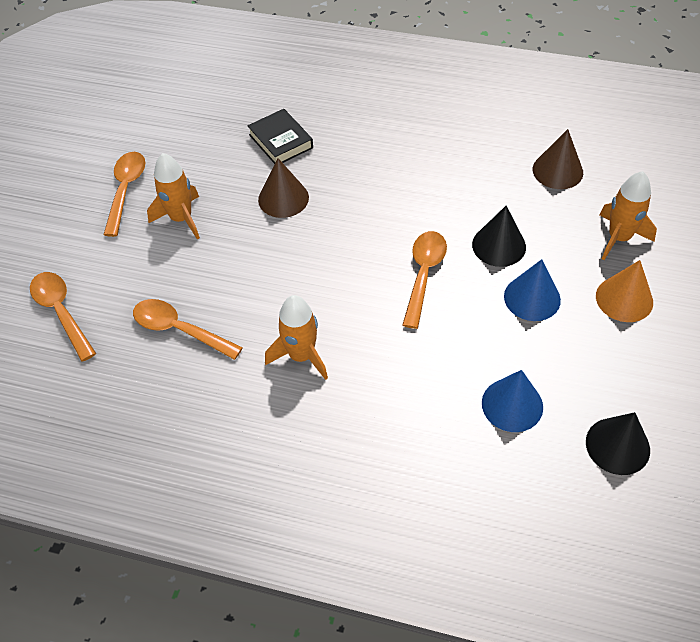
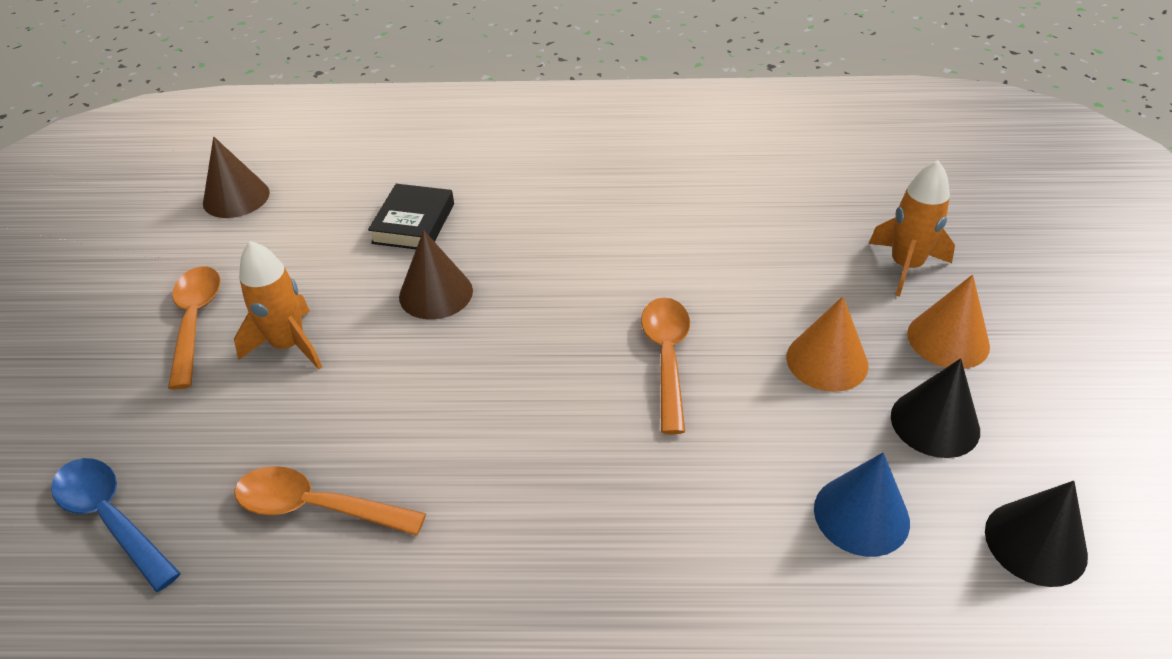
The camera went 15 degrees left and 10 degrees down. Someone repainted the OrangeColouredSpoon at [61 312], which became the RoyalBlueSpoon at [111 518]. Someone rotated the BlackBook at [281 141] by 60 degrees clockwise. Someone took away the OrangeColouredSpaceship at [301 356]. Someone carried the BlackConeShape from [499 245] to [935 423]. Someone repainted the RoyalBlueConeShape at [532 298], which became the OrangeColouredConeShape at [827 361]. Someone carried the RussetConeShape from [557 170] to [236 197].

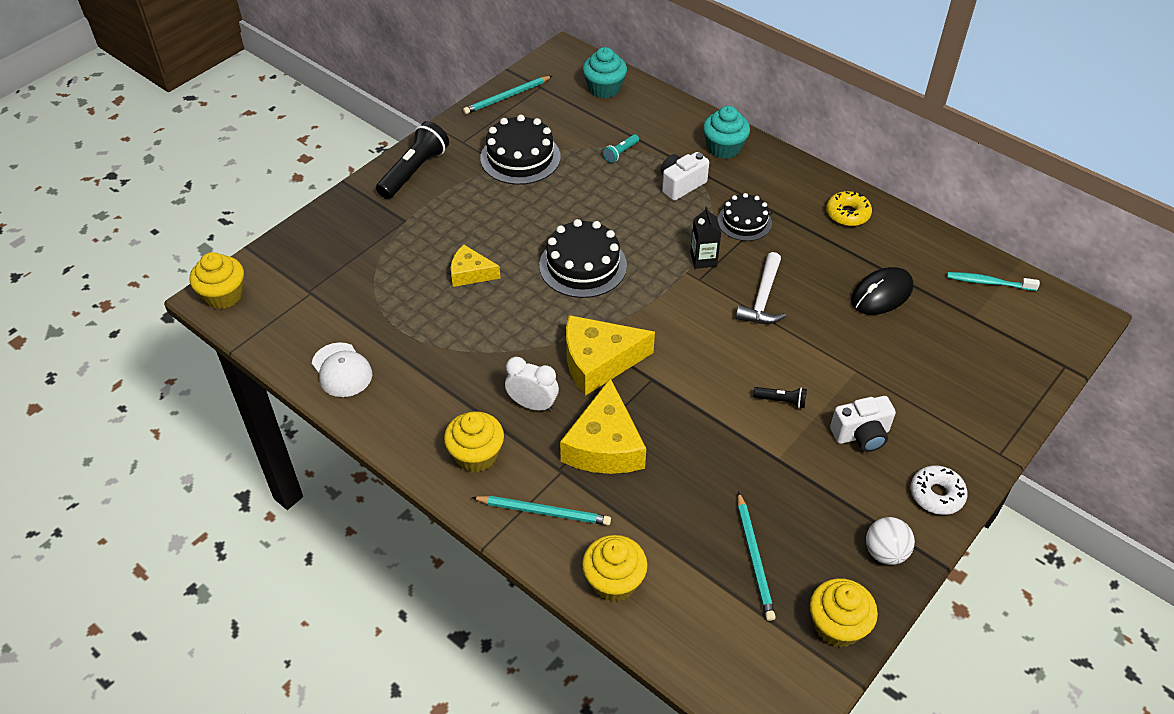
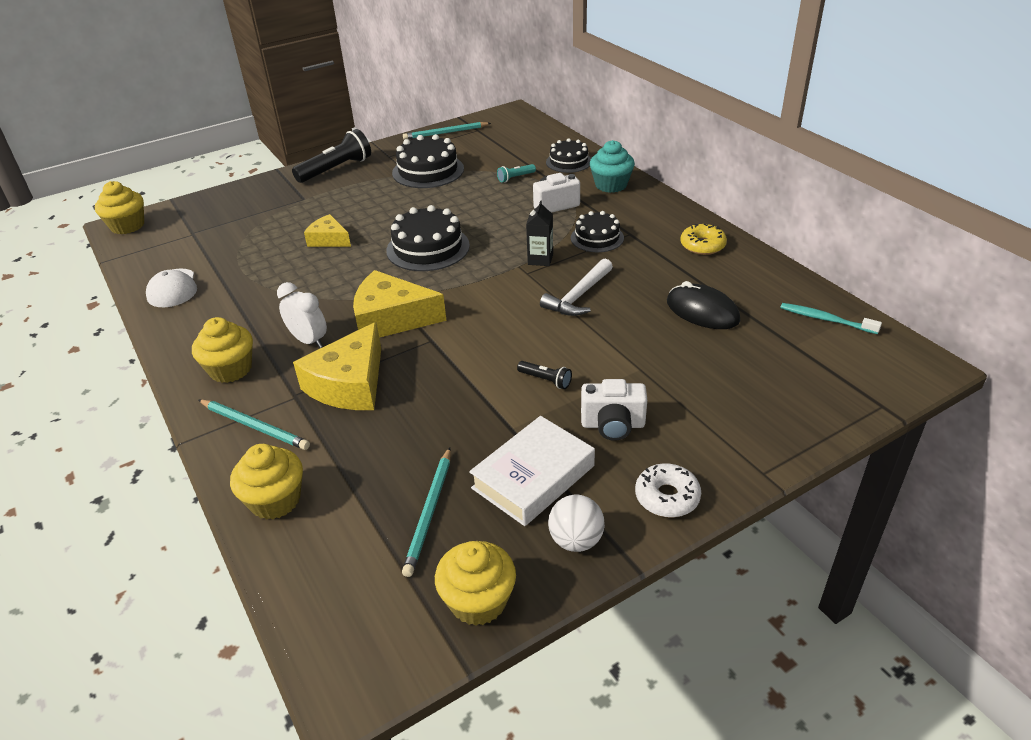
The camera went 20 degrees right and 10 degrees down. Someone took away the TurquoiseCupcake at [604 88]. Someone rotated the BlackComputerMouse at [881 294] by 60 degrees clockwise. Someone put down the SnowWhiteBook at [533 477]. Someone put down the BlackGateau at [568 162].

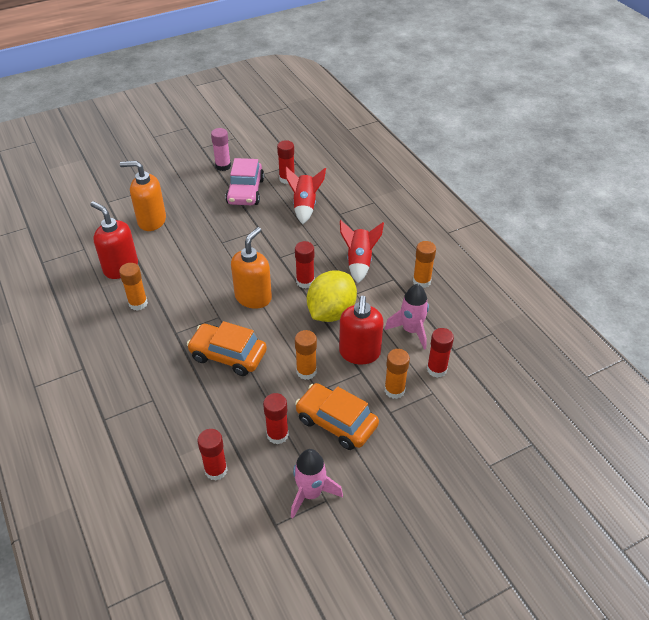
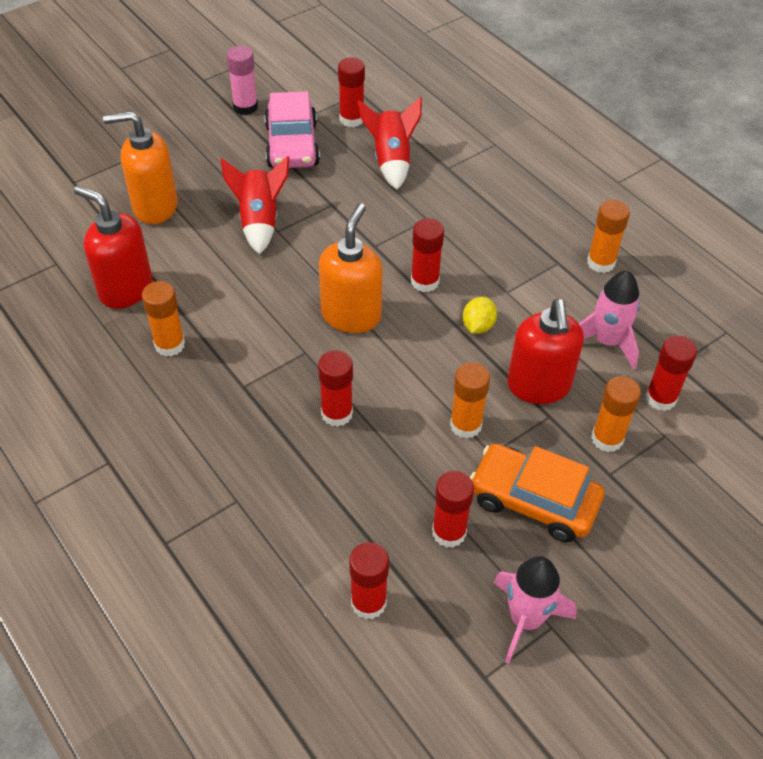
The camera went 10 degrees left and 5 degrees up. Someone swapped the OrangeColouredToyCar at [228 355] for the RedStickOfGlue at [337 413]. Someone scaled the BrightYellowLemon at [331 312] by 0.46. Someone carried the RedSpaceship from [359 262] to [259 221].

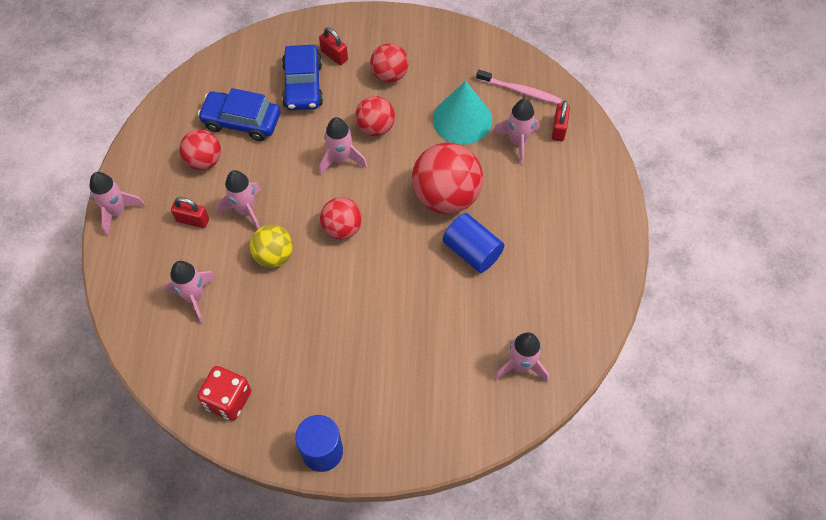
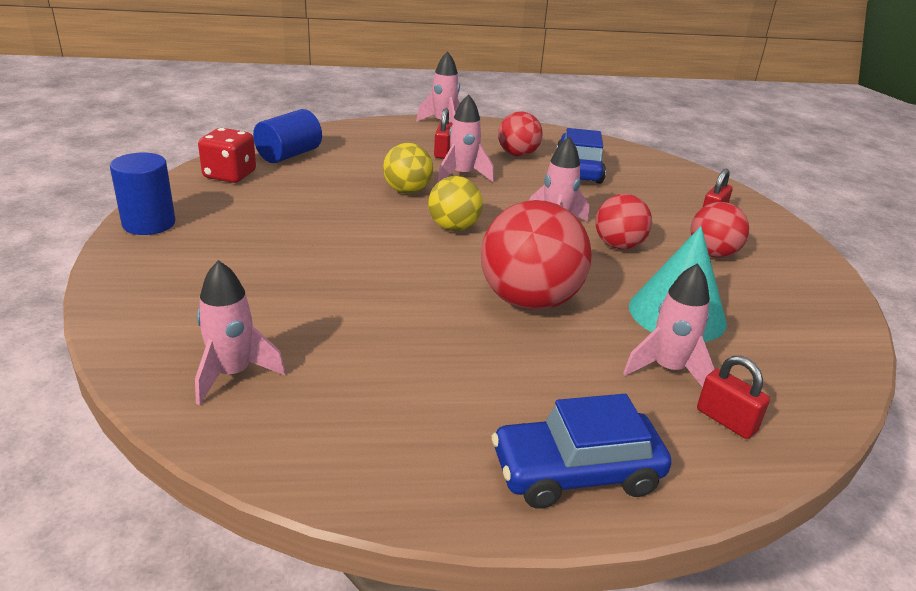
The camera went 80 degrees right and 30 degrees down. Someone took away the RosePinkSpaceship at [195 297]. Someone carried the RoyalBlueToyCar from [303 85] to [576 472]. Someone repainted the RedSphere at [342 228], which became the BrightYellowSphere at [453 228]. Someone carried the RoyalBlueSolidCylinder from [472 251] to [289 155]. Someone took away the RosePinkToothBrush at [520 91]. Someone rotated the RedSmallLock at [559 129] by 45 degrees clockwise.

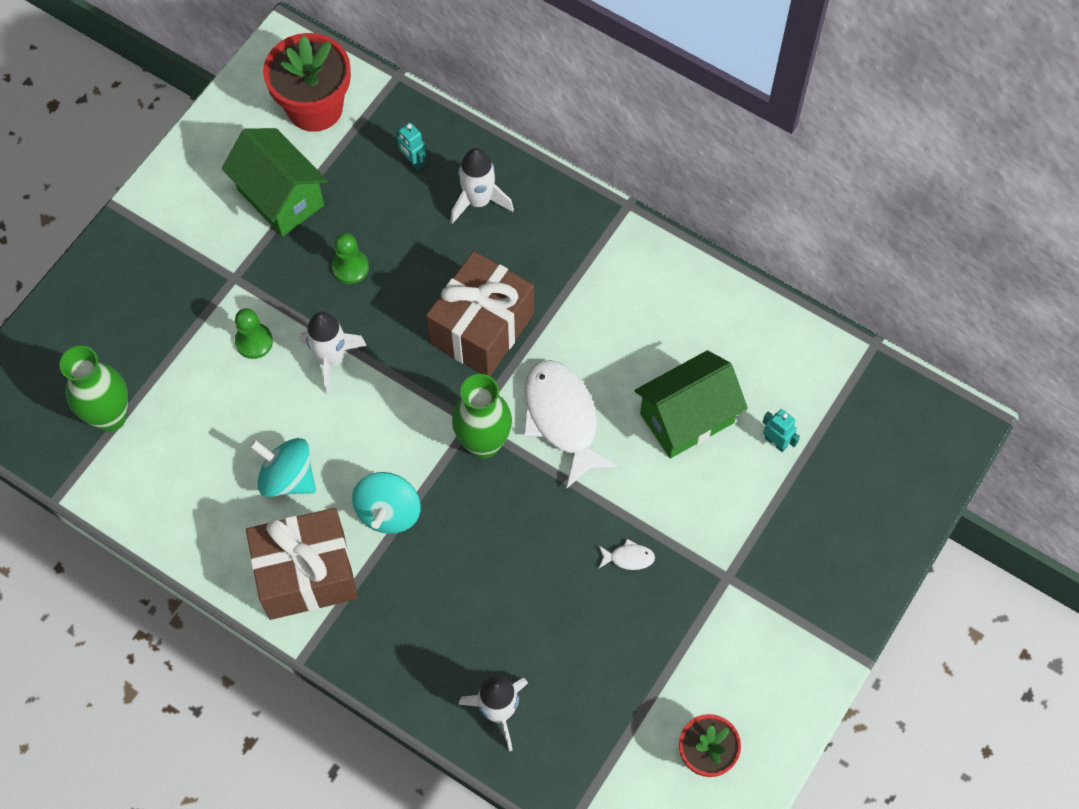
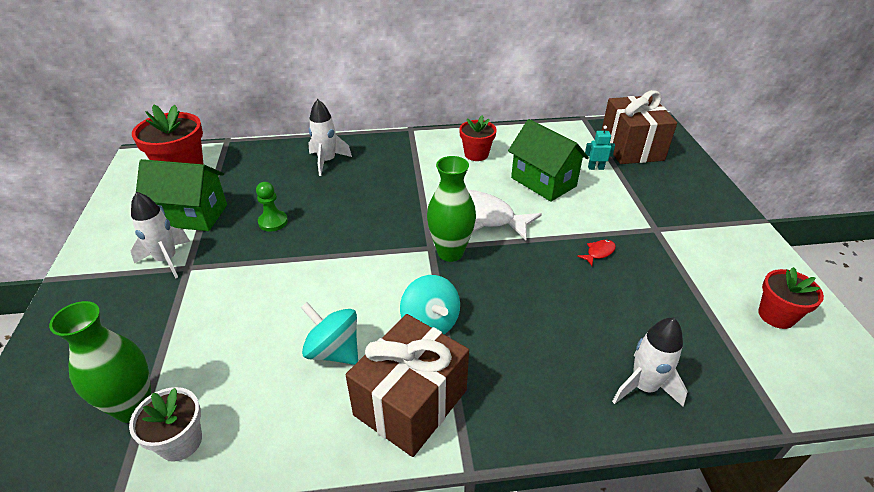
The camera went 40 degrees left and 25 degrees down. Someone took away the GreenPawn at [254 341]. Someone rotated the TurquoiseSpinningTop at [287 477] by 45 degrees clockwise. Someone carried the SnowWhiteSpaceship from [331 359] to [167 260]. Someone took away the TurquoiseToyRobot at [413 161]. Someone carried the RussetWrappedGift from [482 328] to [631 147]. Someone repainted the SnowWhiteToyFish at [628 558], which became the RedToyFish at [599 252]. Someone rotated the GreenCottage at [687 418] by 60 degrees counterclockwise. Someone put down the SnowWhiteFlowerPot at [180 442]. Someone put down the RedFlowerPot at [476 154].

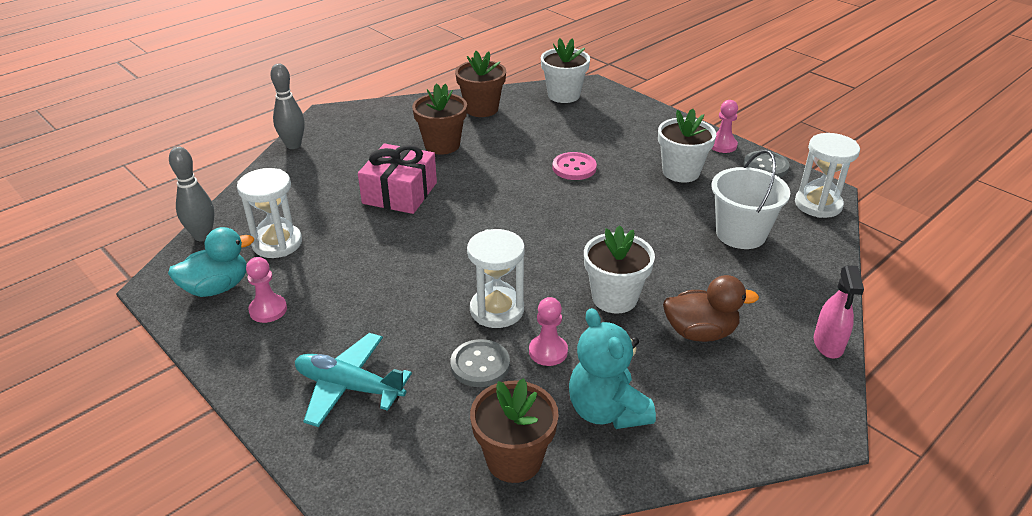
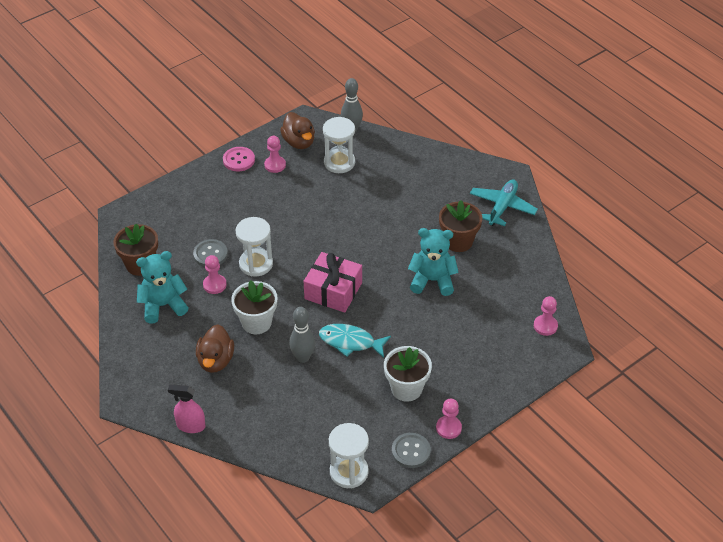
The camera went 95 degrees right and 10 degrees up. Someone repainted the TurquoiseToyDuck at [217 288], which became the RussetToyDuck at [299 142]. Someone carried the AshGreySkittle from [293 145] to [303 357]. Someone carried the TurquoisePlane from [349 387] to [502 207]. Someone carried the RosePinkWrappedGift from [400 193] to [333 291]. Someone took away the RussetFlowerPot at [481 109]. Someone swapped the SnowWhiteFlowerPot at [563 95] for the RosePinkPawn at [545 326]. Someone carried the RosePinkSewingButton from [574 168] to [239 160]. Someone took away the SnowWhiteBucket at [740 234]. Someone put down the TurquoiseToyFish at [350 342]. Someone put down the TurquoiseTeddy at [432 280].

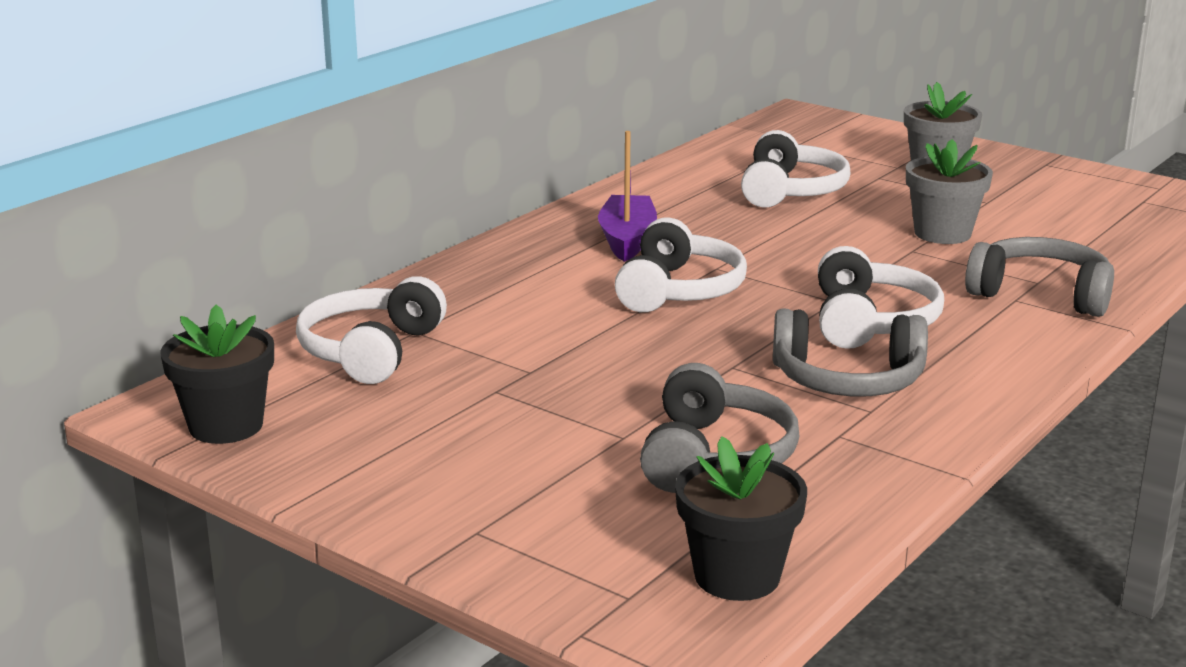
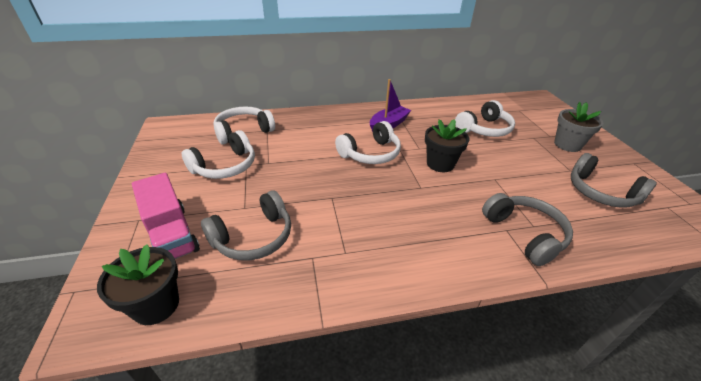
The camera went 40 degrees right and 15 degrees up. Someone carried the BlackFlowerPot from [226 426] to [440 164]. Someone carried the AshGreyHeadphones from [847 380] to [600 192]. Someone carried the SnowWhiteHeadphones from [871 322] to [225 166]. Someone took away the AshGreyFlowerPot at [942 233]. Someone put down the RosePinkToyTruck at [171 234].

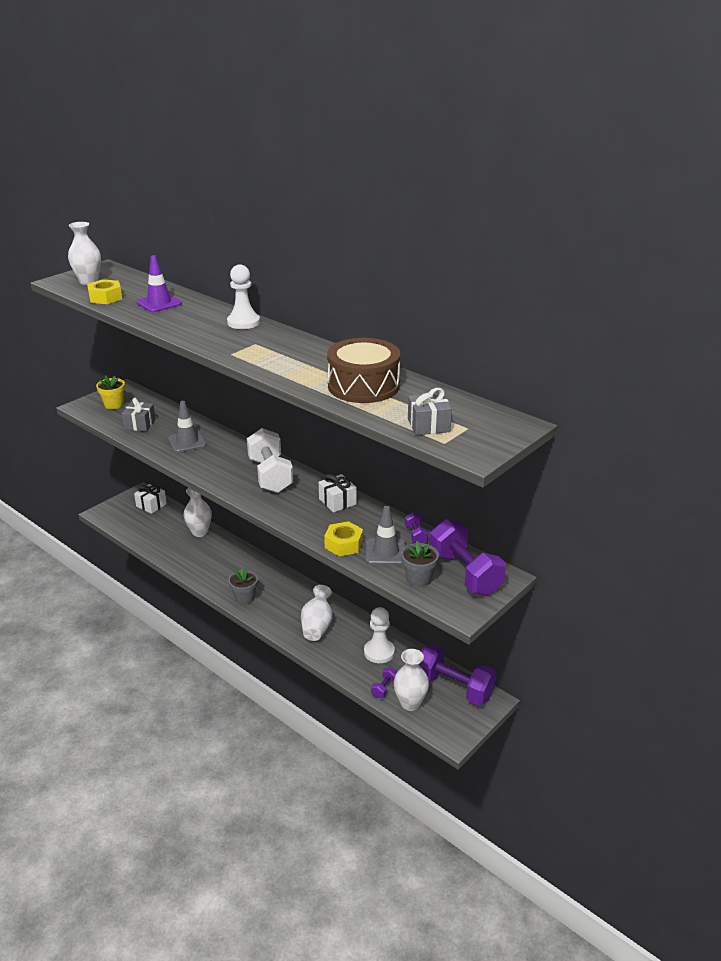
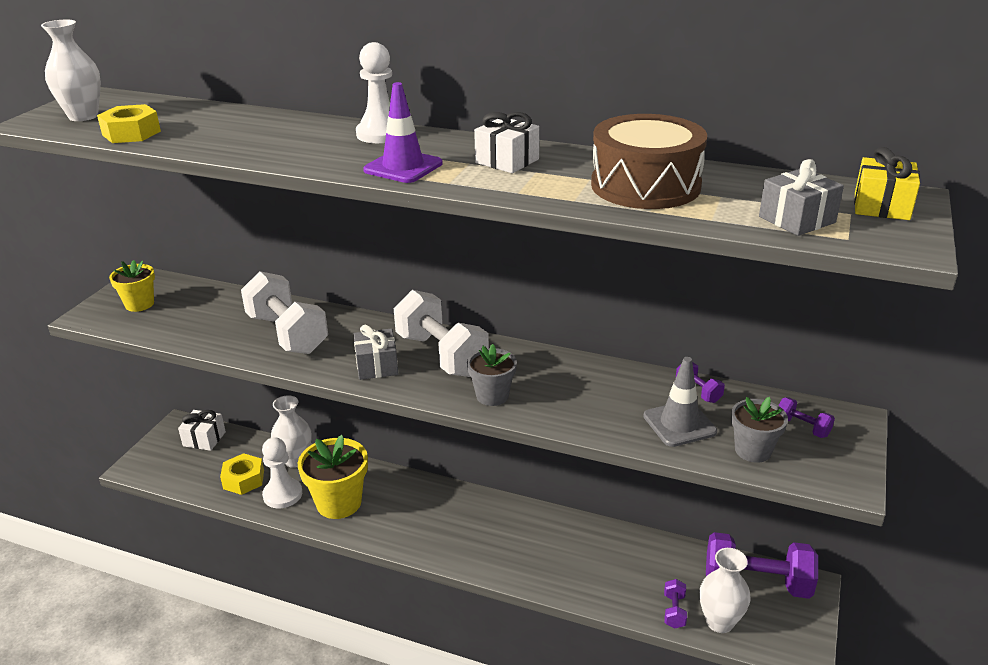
The camera went 20 degrees left and 0 degrees up. Someone carried the AshGreyWrappedGift from [140 424] to [377 366]. Someone carried the RoyalPurpleTrafficCone from [159 303] to [403 167]. Someone swapped the AshGreyTrafficCone at [187 442] for the SnowWhiteDumbbell at [287 334]. Someone carried the AshGreyFlowerPot from [244 598] to [492 396]. Someone took away the SnowWhiteTallVase at [317 626]. Someone carried the SnowWhiteWrappedGift from [337 502] to [507 161]. Someone carried the BrightYellowHexagonNut from [344 544] to [243 479]. Someone carried the SnowWhitePawn from [379 652] to [282 494]. Someone scaled the RoyalPurpleDumbbell at [465 573] by 0.43. Someone put down the BrightYellowFlowerPot at [339 503]. Someone put down the BrightYellowWrappedGift at [881 206].

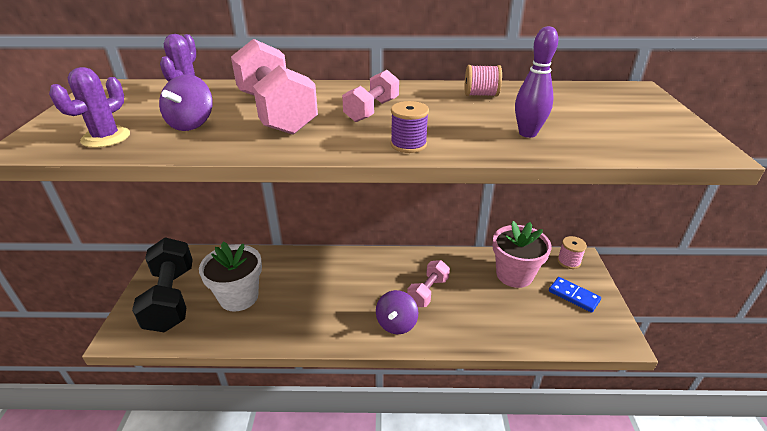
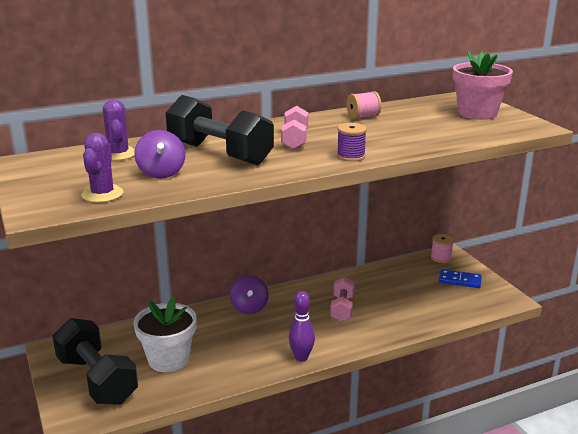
The camera went 25 degrees left and 10 degrees down. Someone repainted the RosePinkDumbbell at [276 112], which became the BlackDumbbell at [219 153]. Someone carried the RoyalPurpleSpinningTop from [396 324] to [249 308]. Someone carried the RosePinkFlowerPot from [514 275] to [477 113]. Someone carried the RoyalPurpleSkittle from [527 133] to [301 357].

